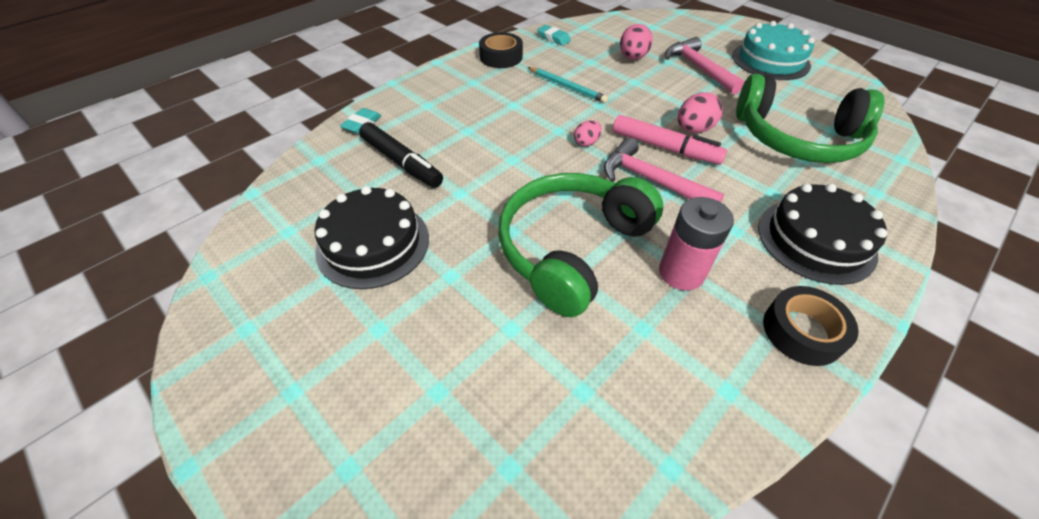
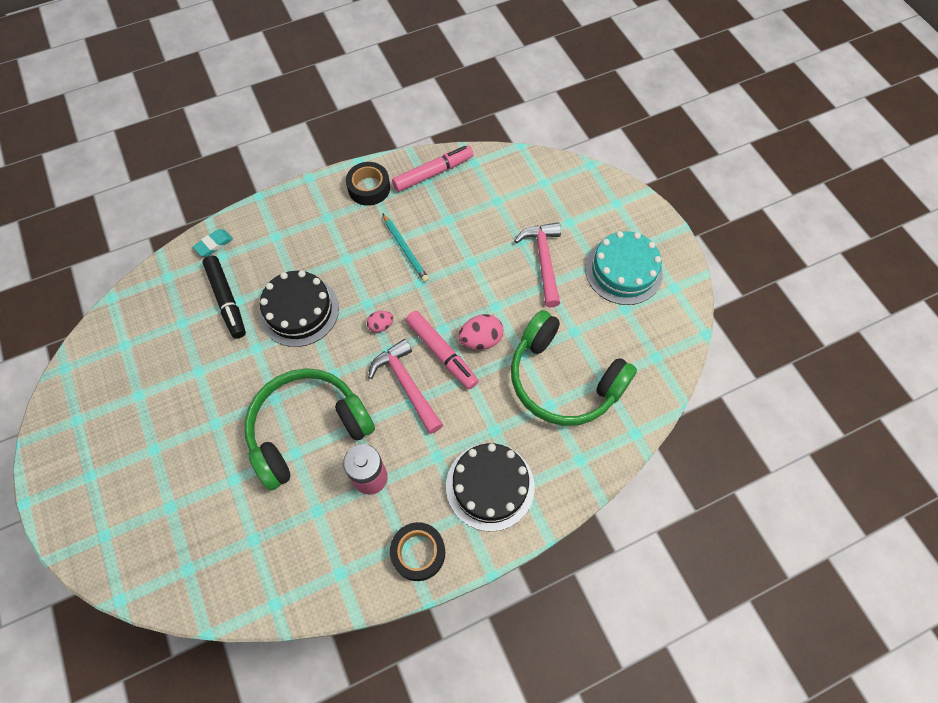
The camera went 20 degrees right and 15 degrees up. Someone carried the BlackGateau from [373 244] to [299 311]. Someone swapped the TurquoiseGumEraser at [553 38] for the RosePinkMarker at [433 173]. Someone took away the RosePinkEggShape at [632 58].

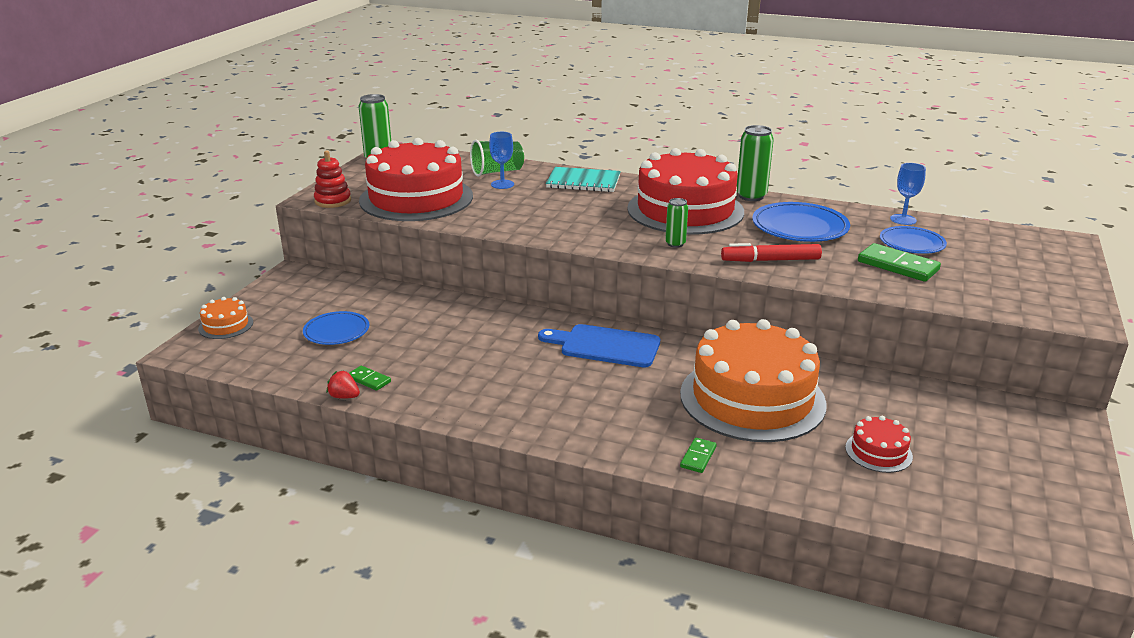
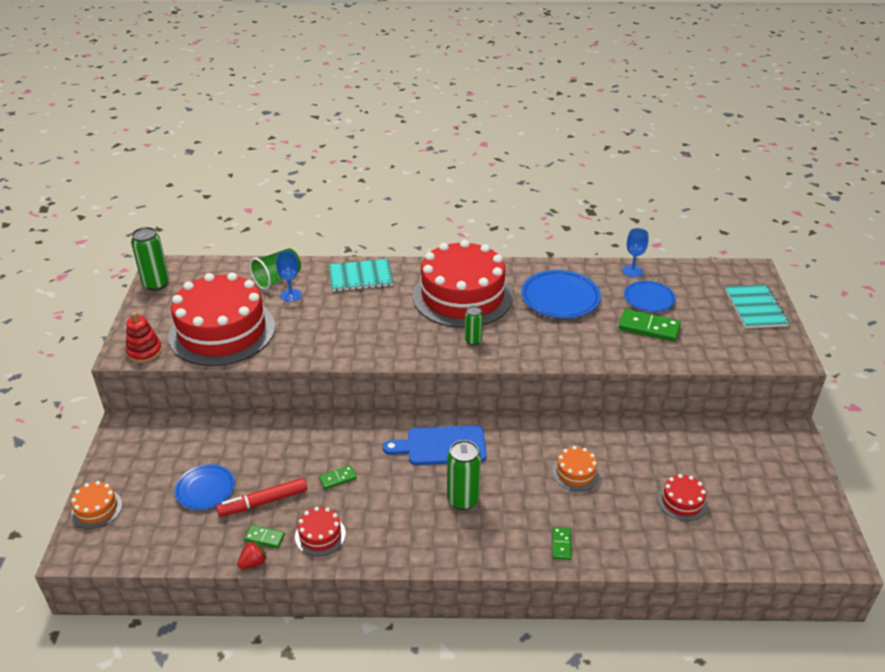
The camera went 20 degrees left and 10 degrees up. Someone rotated the RedToyStrawberry at [344 396] by 135 degrees clockwise. Someone scaled the OrangeColouredGateau at [752 398] by 0.41. Someone carried the RedMarker from [770 260] to [263 502]. Someone carried the GreenCan from [751 196] to [463 500]. Someone put down the RedGateau at [320 535]. Someone put down the GreenDomino at [338 478]. Someone put down the TurquoiseExerciseBook at [755 308].

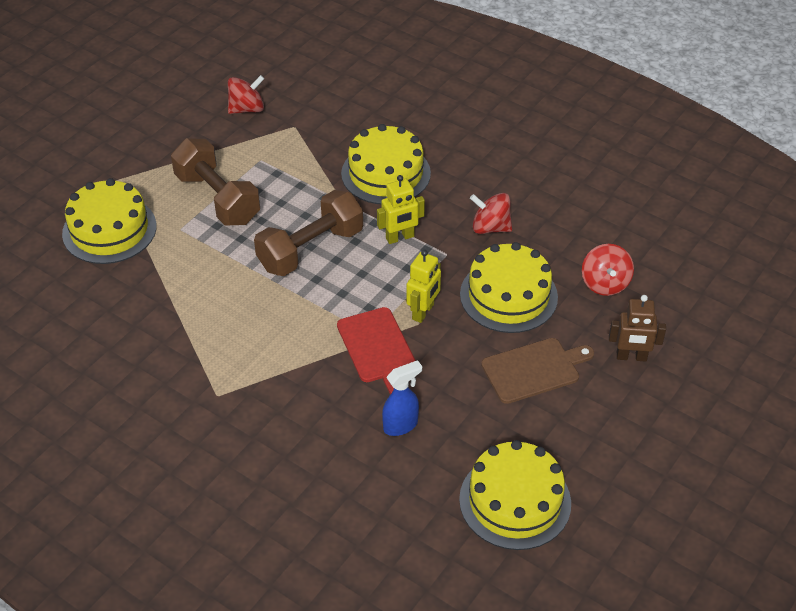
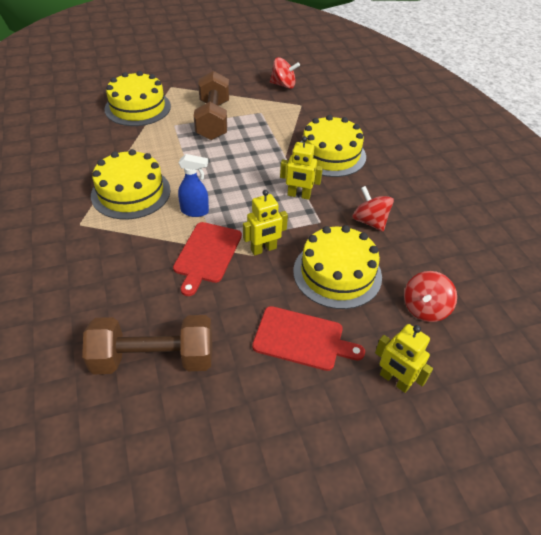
The camera went 35 degrees right and 0 degrees up. Someone carried the RussetDumbbell from [310 249] to [154 358]. Someone carried the RoyalBlueSprayer from [401 425] to [195 211]. Someone carried the BrightYellowGateau from [515 501] to [131 192]. Someone repainted the RussetChoppingBoard at [534 370], which became the RedChoppingBoard at [302 339]. Someone repainted the RussetToyRobot at [631 357], which became the BrightYellowToyRobot at [394 380].

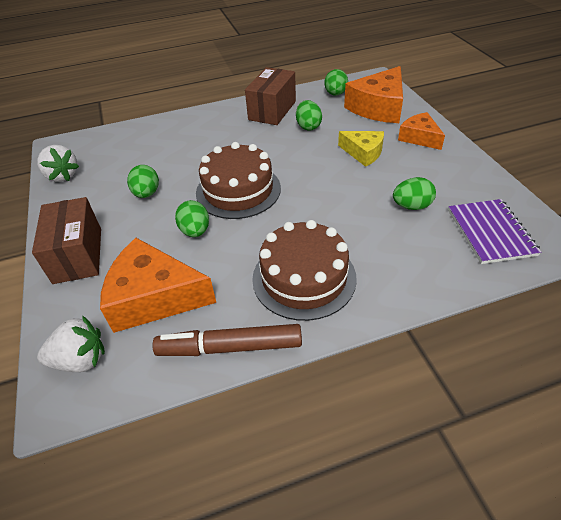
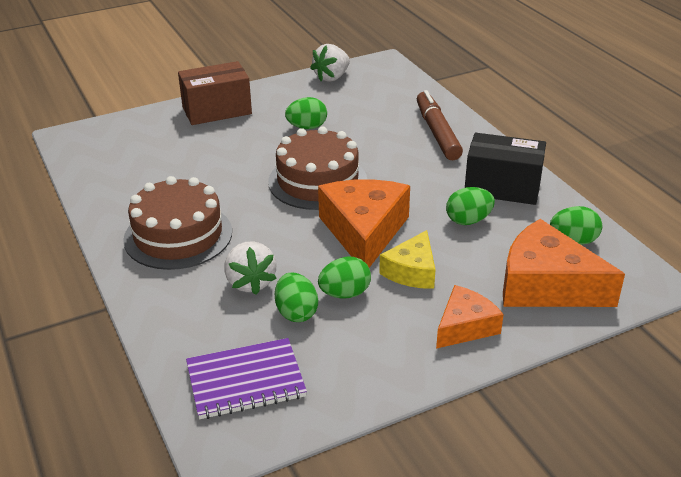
The camera went 80 degrees right and 10 degrees down. Someone carried the SnowWhiteToyStrawberry from [80 360] to [250 282]. Someone carried the OrangeColouredCheeseWedge from [154 297] to [364 231]. Someone carried the RussetMarker from [230 347] to [437 133]. Someone carried the GreenEggShape from [195 231] to [345 294]. Someone repainted the RussetBox at [272 110], which became the BlackBox at [502 187].

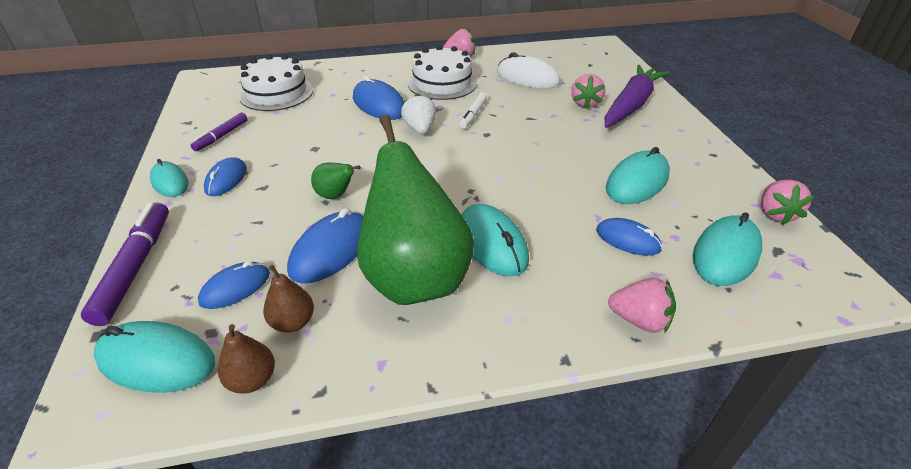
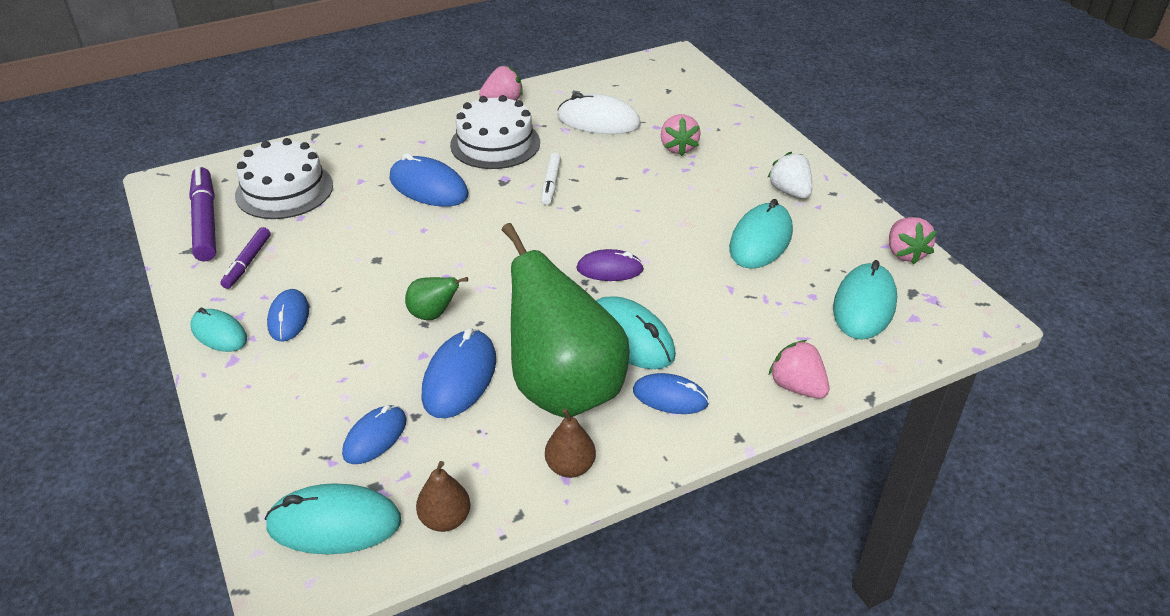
The camera went 15 degrees left and 0 degrees up. Someone carried the RoyalPurpleMarker from [136 267] to [206 221]. Someone carried the RussetPear from [293 322] to [570 467]. Someone carried the SnowWhiteToyStrawberry from [420 129] to [790 192]. Someone carried the RoyalBlueComputerMouse from [627 240] to [670 397]. Someone took away the RoyalPurpleRootVegetable at [631 105]. Someone rotated the RosePinkToyStrawberry at [639 320] by 135 degrees counterclockwise. Someone put down the RoyalPurpleComputerMouse at [610 269].

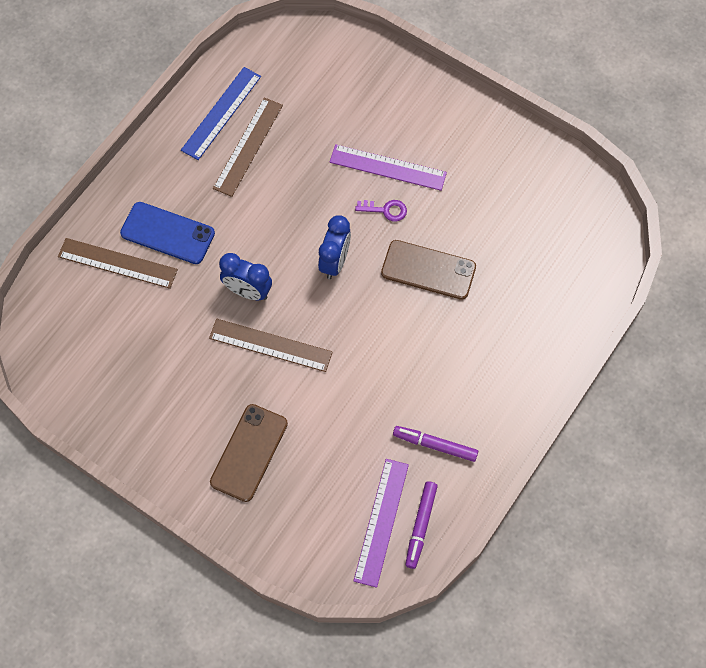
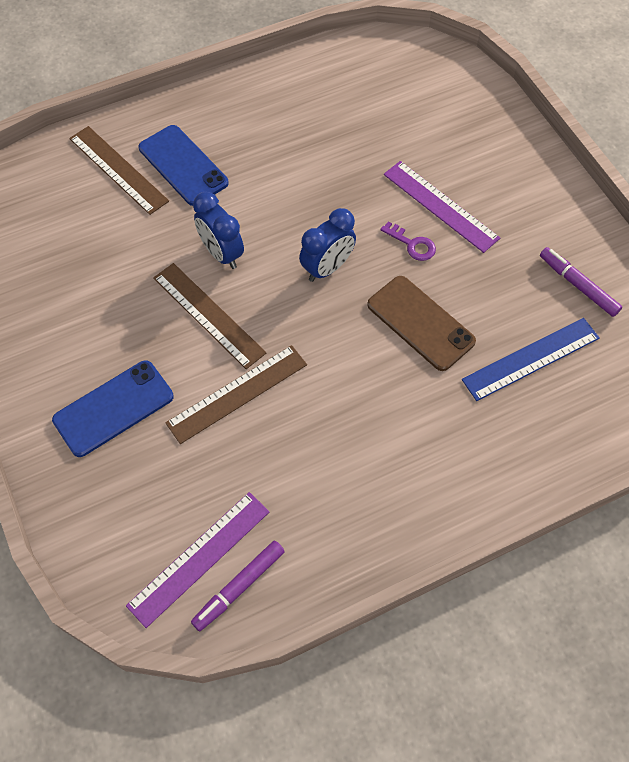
The camera went 30 degrees right and 5 degrees down. Someone carried the RoyalBlueMeasuringStick from [221 113] to [531 359]. Someone repainted the RussetMobilePhone at [249 452], which became the RoyalBlueMobilePhone at [113 408]. Someone carried the RussetMeasuringStick from [248 146] to [237 393]. Someone carried the RoyalPurpleMarker from [435 445] to [578 285].

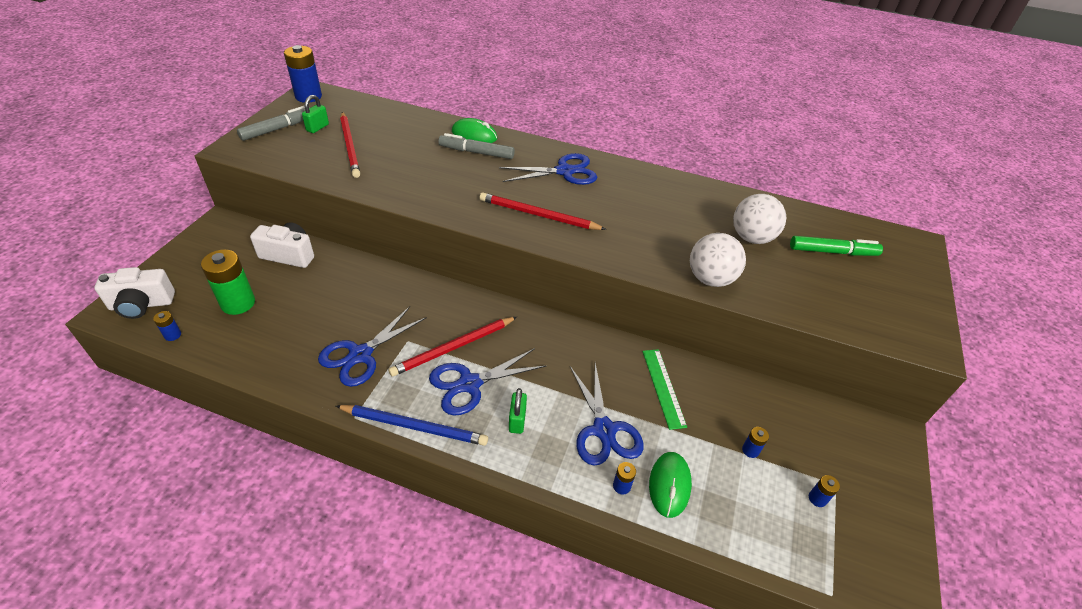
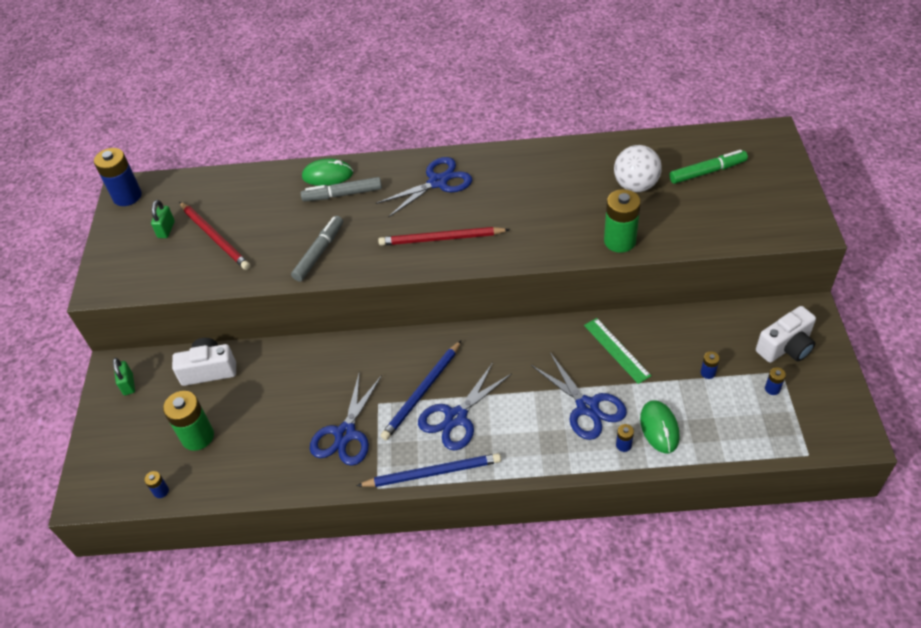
The camera went 15 degrees left and 5 degrees up. Someone carried the SnowWhitePhotoCamera from [142 305] to [785 347]. Someone carried the AshGreyMarker from [278 129] to [319 253]. Someone repainted the RedPencil at [453 348], which became the RoyalBluePencil at [422 392]. Someone carried the GreenSmallLock from [517 420] to [128 384]. Someone swapped the SnowWhiteSphere at [710 279] for the GreenBattery at [619 241].

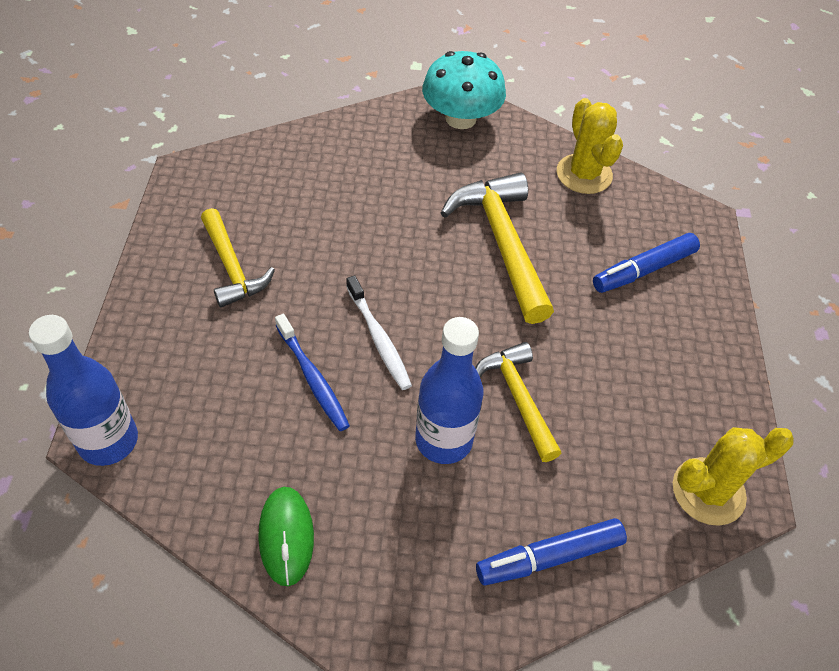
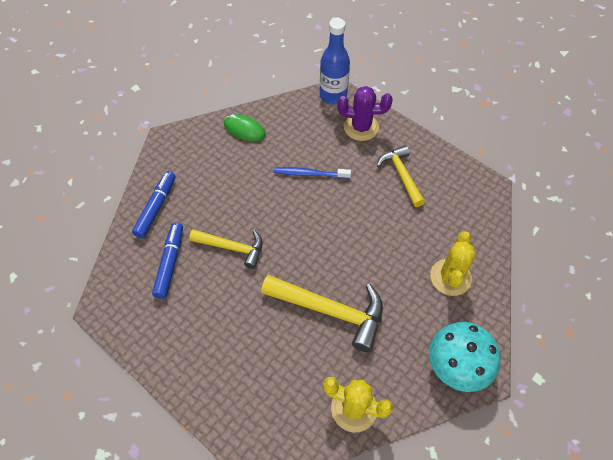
The camera went 130 degrees right and 5 degrees up. Someone rotated the BrightYellowHammer at [232 267] by 60 degrees clockwise. Someone took away the SnowWhiteToothBrush at [378 339]. Someone took away the RoyalBlueBottle at [443 440]. Someone carried the RoyalBlueMarker from [643 270] to [170 263]. Someone carried the BrightYellowCactus from [708 491] to [450 277]. Someone put down the RoyalPurpleCactus at [361 127].

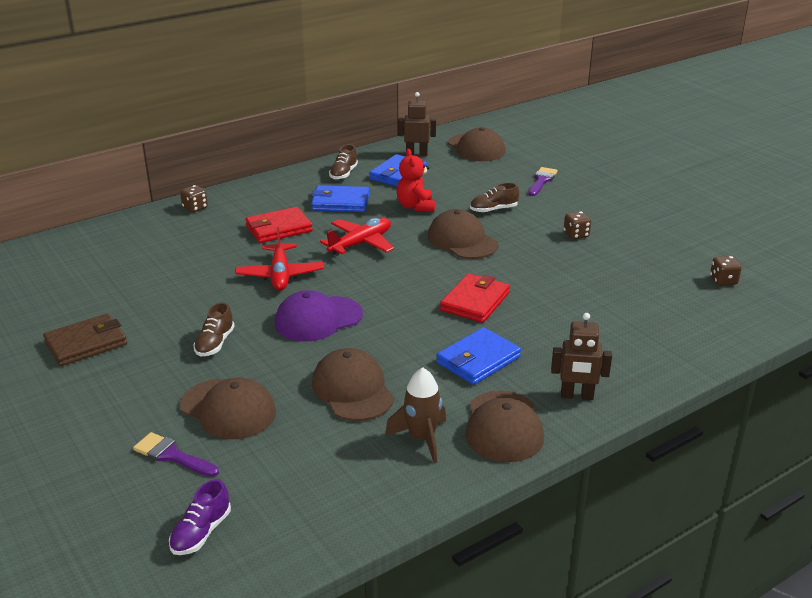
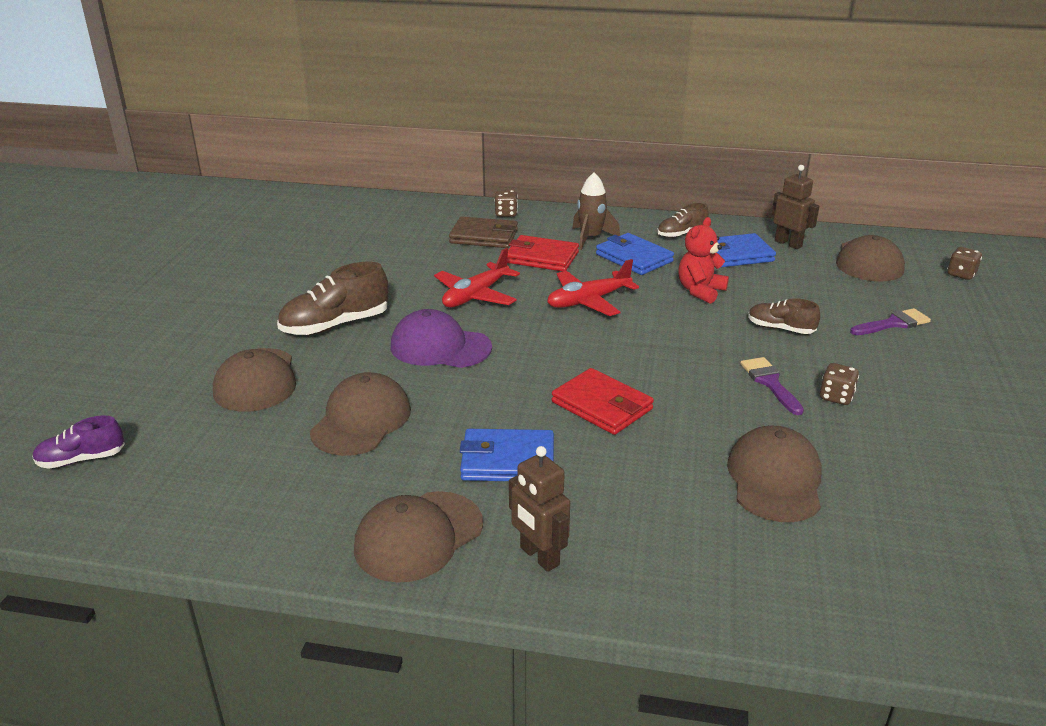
The camera went 45 degrees right and 0 degrees up. Someone carried the RussetCardWallet from [86 343] to [484 236]. Someone carried the RoyalPurplePaintBrush from [172 455] to [770 383]. Someone scaled the RussetLaceUpShoe at [215 343] by 1.68. Someone rotated the RedPlane at [360 244] by 150 degrees clockwise. Someone carried the RussetSpaceship from [421 439] to [591 238]. Someone carried the RussetCap from [462 240] to [775 479]. Someone rotated the RedCardWallet at [475 301] by 60 degrees clockwise. Someone carried the RussetDice from [723 281] to [961 274].

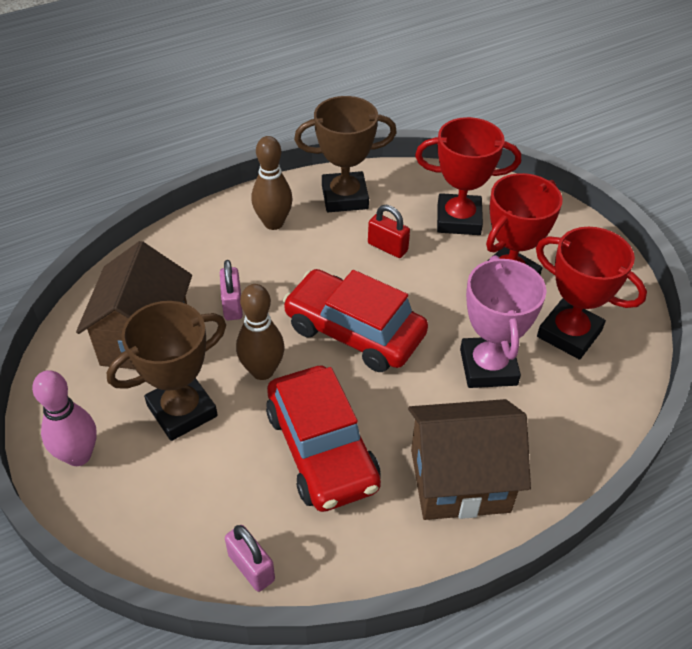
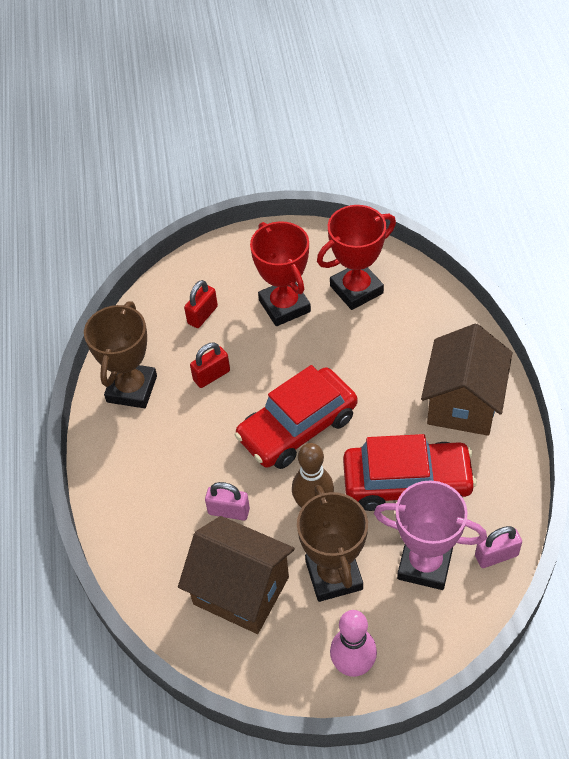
The camera went 65 degrees left and 5 degrees up. Someone took away the RussetSkittle at [273 223]. Someone swapped the RedAwardCup at [458 219] for the RedSmallLock at [202 315]. Someone carried the RosePinkAwardCup from [488 367] to [425 564].

